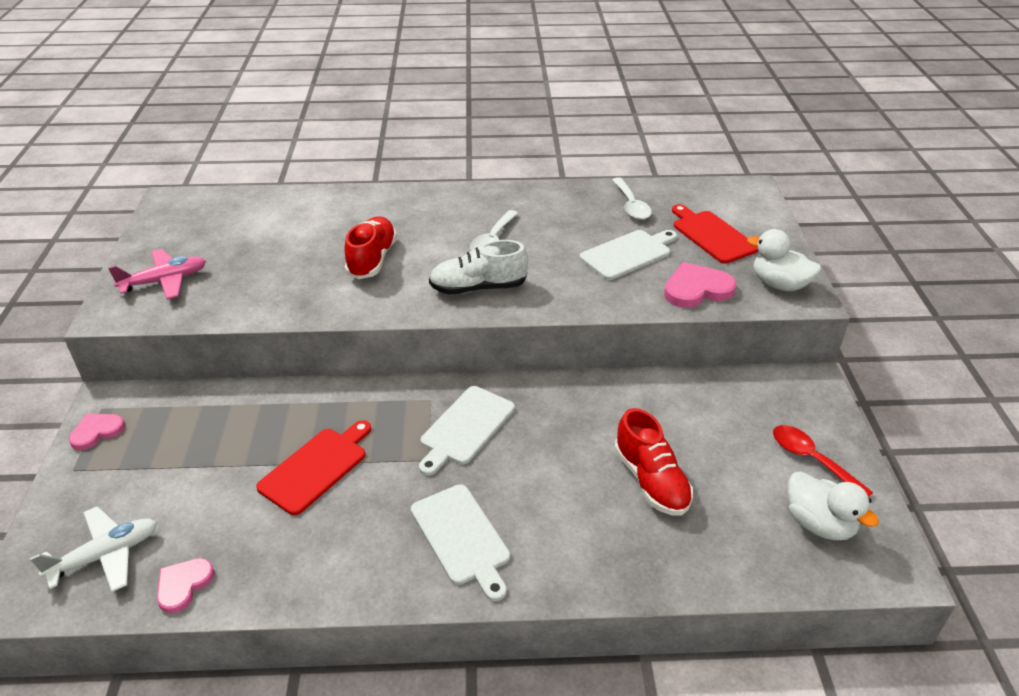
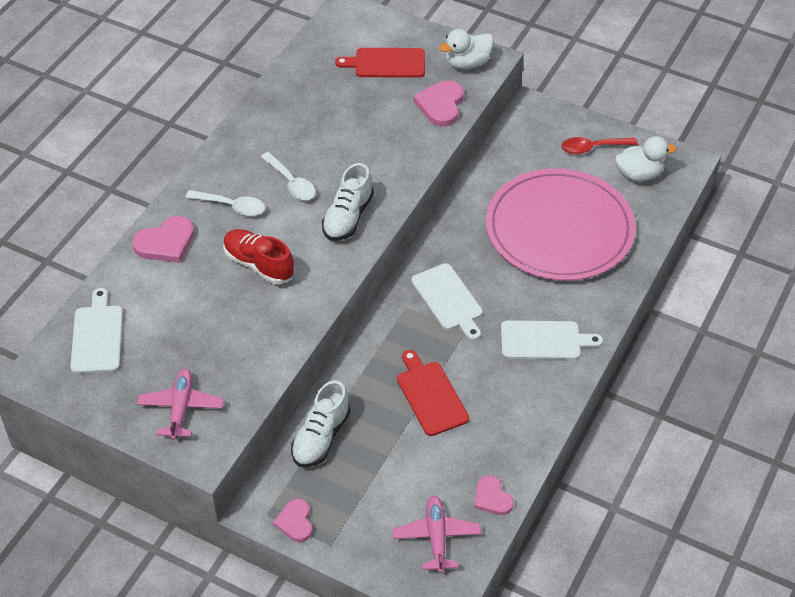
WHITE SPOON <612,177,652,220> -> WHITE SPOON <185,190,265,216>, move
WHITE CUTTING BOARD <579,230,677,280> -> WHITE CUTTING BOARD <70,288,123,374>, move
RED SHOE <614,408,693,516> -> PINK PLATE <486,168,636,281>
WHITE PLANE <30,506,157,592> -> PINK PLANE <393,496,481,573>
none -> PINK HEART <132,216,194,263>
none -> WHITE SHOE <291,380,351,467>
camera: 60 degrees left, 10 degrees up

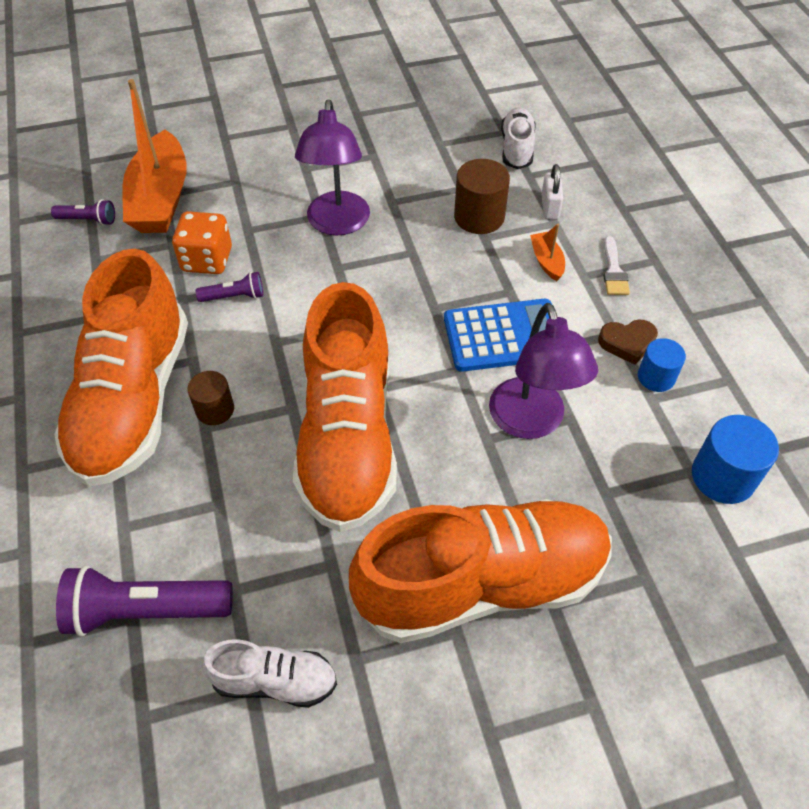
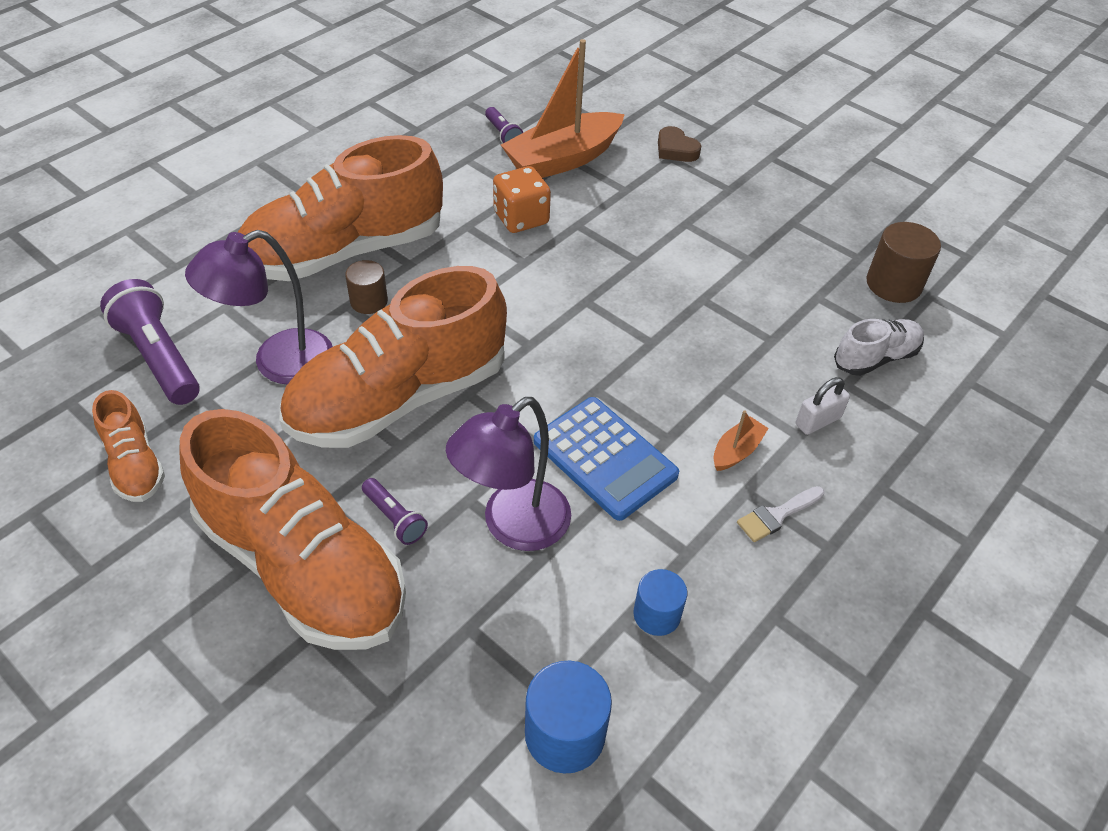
PURPLE LAMP <295,99,370,236> -> PURPLE LAMP <185,230,333,384>, move
BROWN CYLINDER <454,159,510,234> -> BROWN CYLINDER <866,222,941,303>, move
PURPLE FLASHLIGHT <196,272,263,302> -> PURPLE FLASHLIGHT <362,478,428,545>, move
BROWN HEART <598,319,658,365> -> BROWN HEART <658,126,701,162>, move
WHITE SHOE <202,639,337,708> -> ORANGE SHOE <92,390,165,502>
camera: 55 degrees right, 5 degrees down

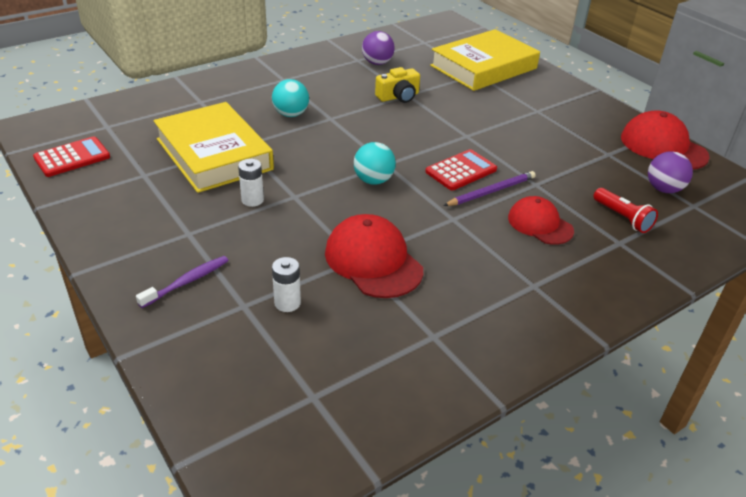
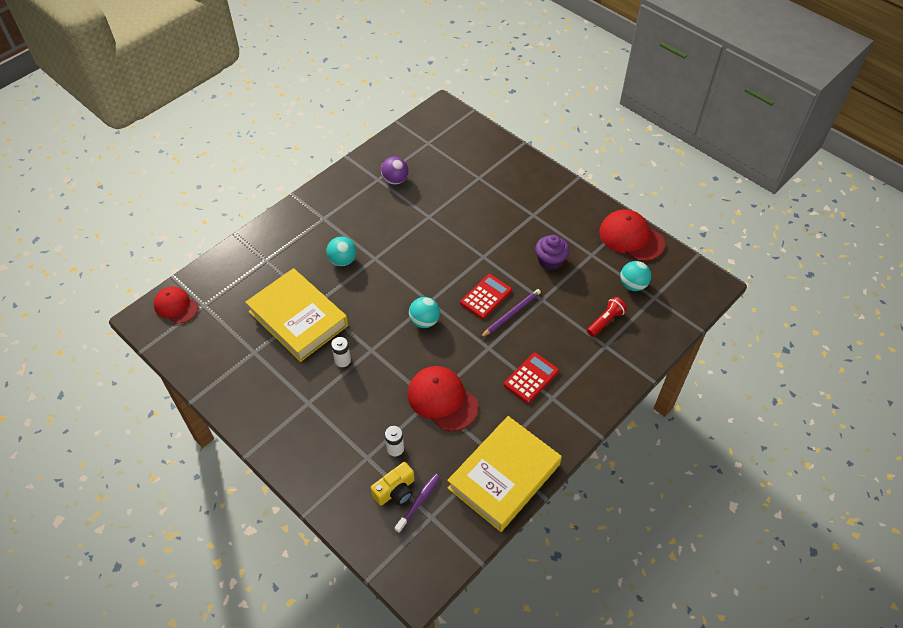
YELLOW BOOK <430,29,540,91> -> YELLOW BOOK <447,416,562,532>, move
YELLOW CAMERA <375,67,420,103> -> YELLOW CAMERA <370,462,415,506>, move
RED CALCULATOR <33,136,110,177> -> RED CALCULATOR <504,352,559,403>, move
PURPLE BALL <648,151,693,193> -> TURQUOISE BALL <620,261,651,291>
RED FLASHLIGHT <593,188,658,233> -> RED FLASHLIGHT <587,297,627,337>, 90 degrees counterclockwise
RED CAP <508,196,574,245> -> RED CAP <154,287,198,324>, move
PURPLE TOOTHBRUSH <136,256,229,308> -> PURPLE TOOTHBRUSH <395,474,440,534>, move
none -> PURPLE CUPCAKE <535,235,569,270>
camera: 10 degrees left, 15 degrees up

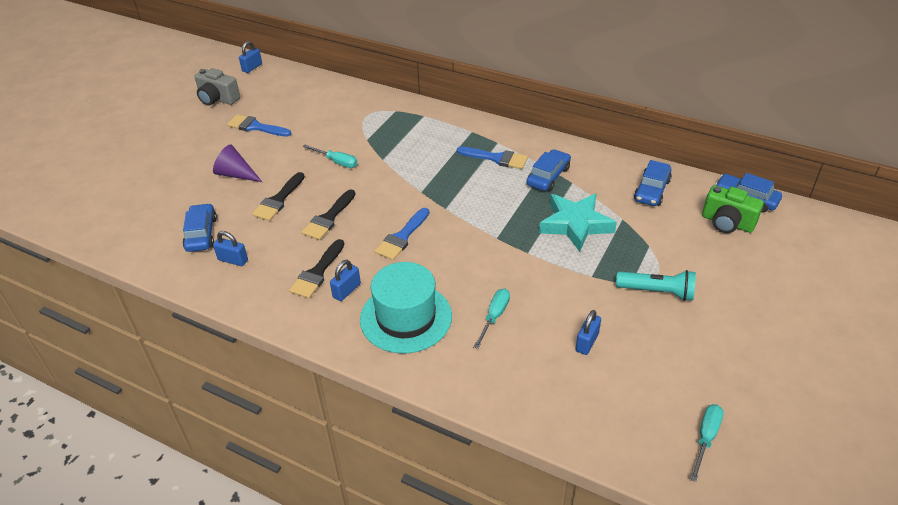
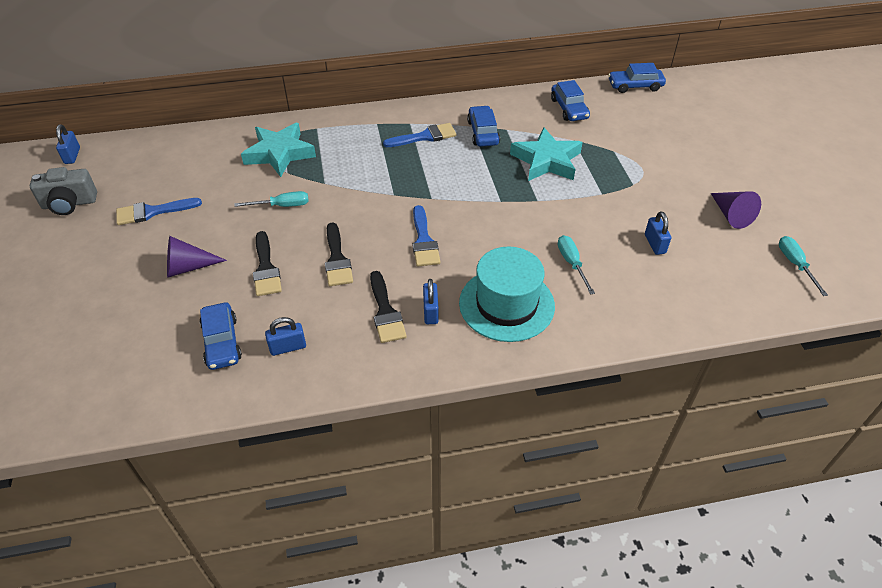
GREEN CAMERA <702,185,764,233> -> none
BLUE CAR <183,203,217,252> -> BLUE CAR <200,302,242,370>, 150 degrees counterclockwise
TURQUOISE FLASHLIGHT <616,270,696,301> -> none
none -> TURQUOISE STAR <241,123,316,177>
none -> PURPLE CONE <711,191,761,229>
camera: 40 degrees left, 5 degrees up

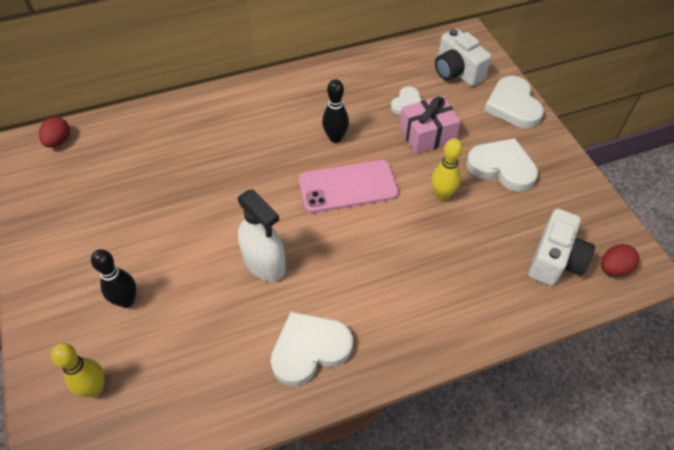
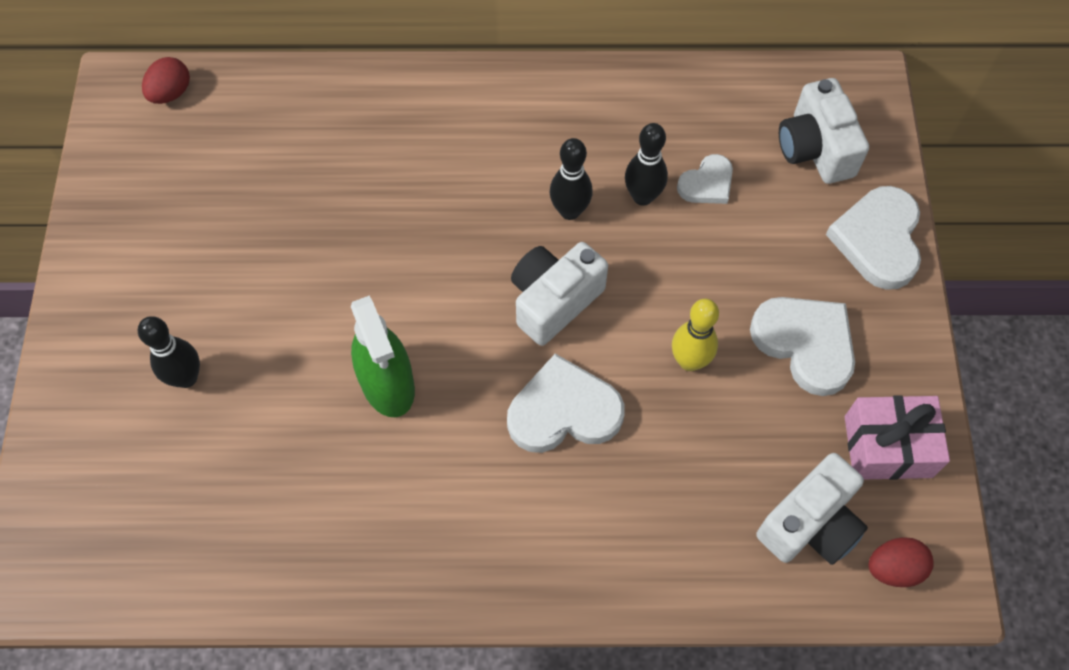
PINK GIFT <400,96,461,154> -> PINK GIFT <845,395,950,480>, move
PINK PHONE <299,160,398,213> -> WHITE CAMERA <511,242,608,346>
WHITE SPRAY BOTTLE <238,190,286,281> -> GREEN SPRAY BOTTLE <351,296,415,417>
WHITE HEART <270,312,353,386> -> WHITE HEART <507,354,624,453>, move
YELLOW BOWLING PIN <51,343,105,397> -> none
none -> BLACK BOWLING PIN <625,123,668,206>
camera: 20 degrees right, 10 degrees up

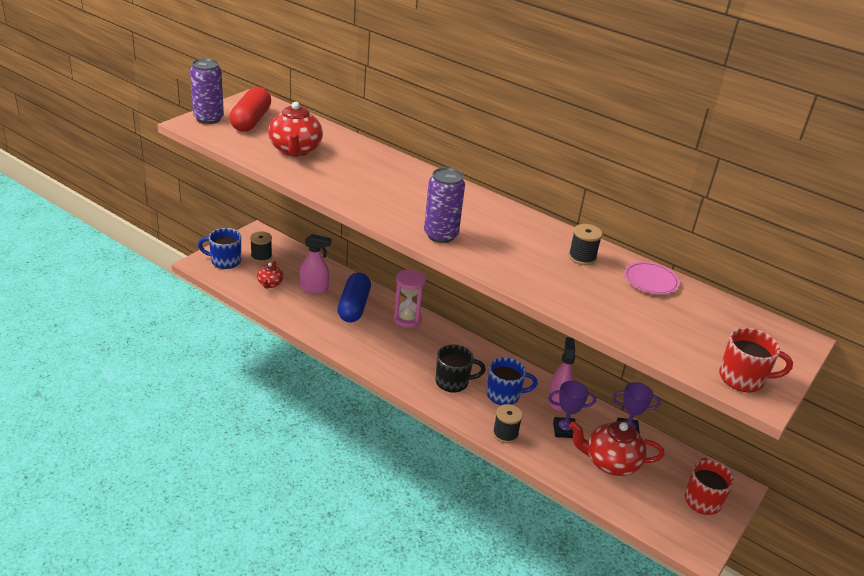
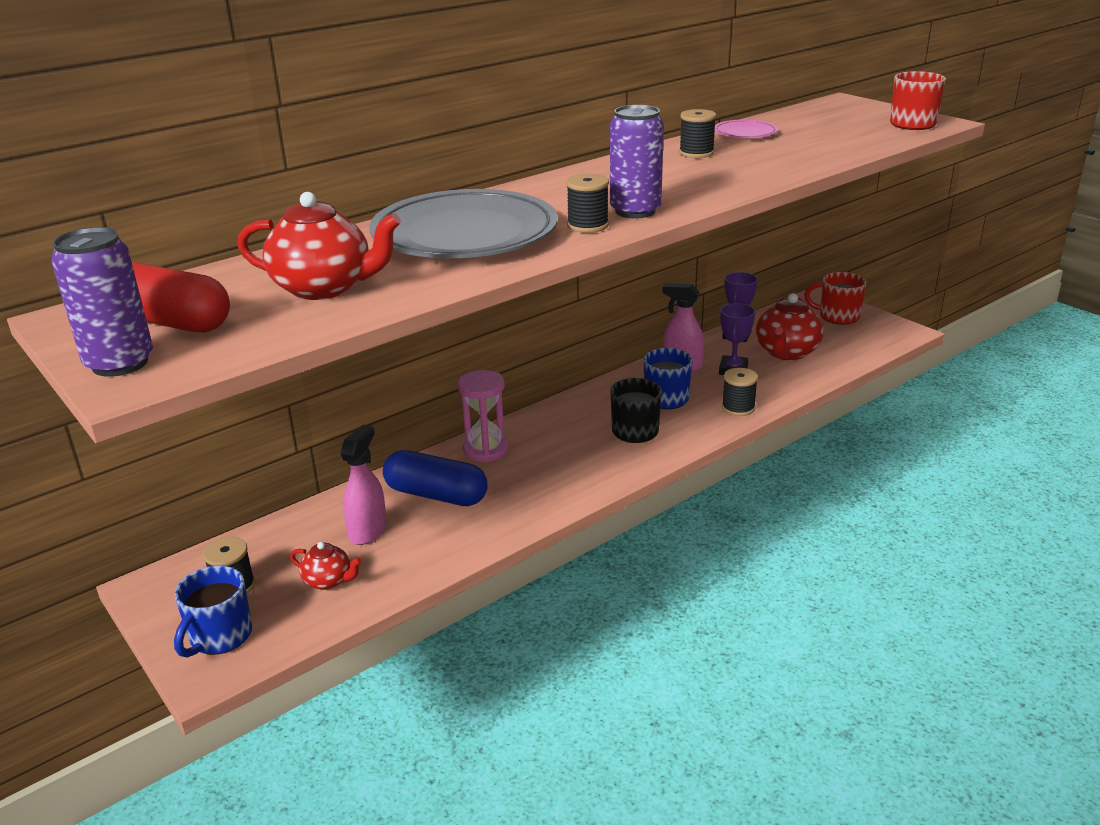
none -> BLACK SPOOL <566,174,609,233>
none -> GREY PLATE <369,189,558,258>
camera: 70 degrees left, 5 degrees down

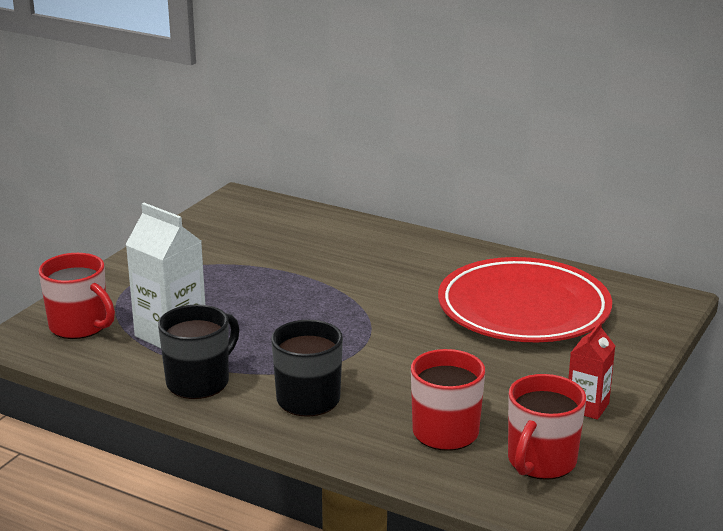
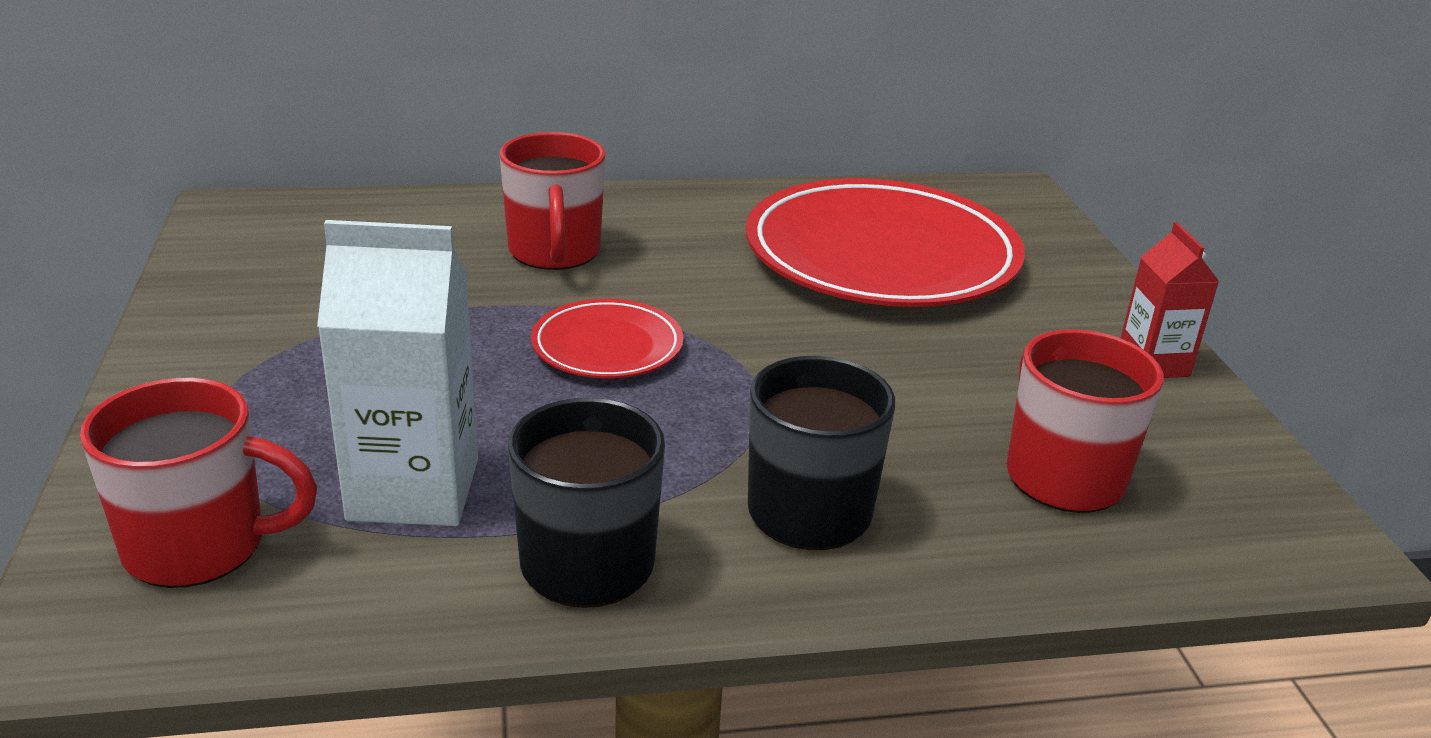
RED MUG <508,374,586,480> -> RED MUG <499,132,605,270>, move
none -> RED PLATE <531,299,683,378>
camera: 40 degrees left, 5 degrees up

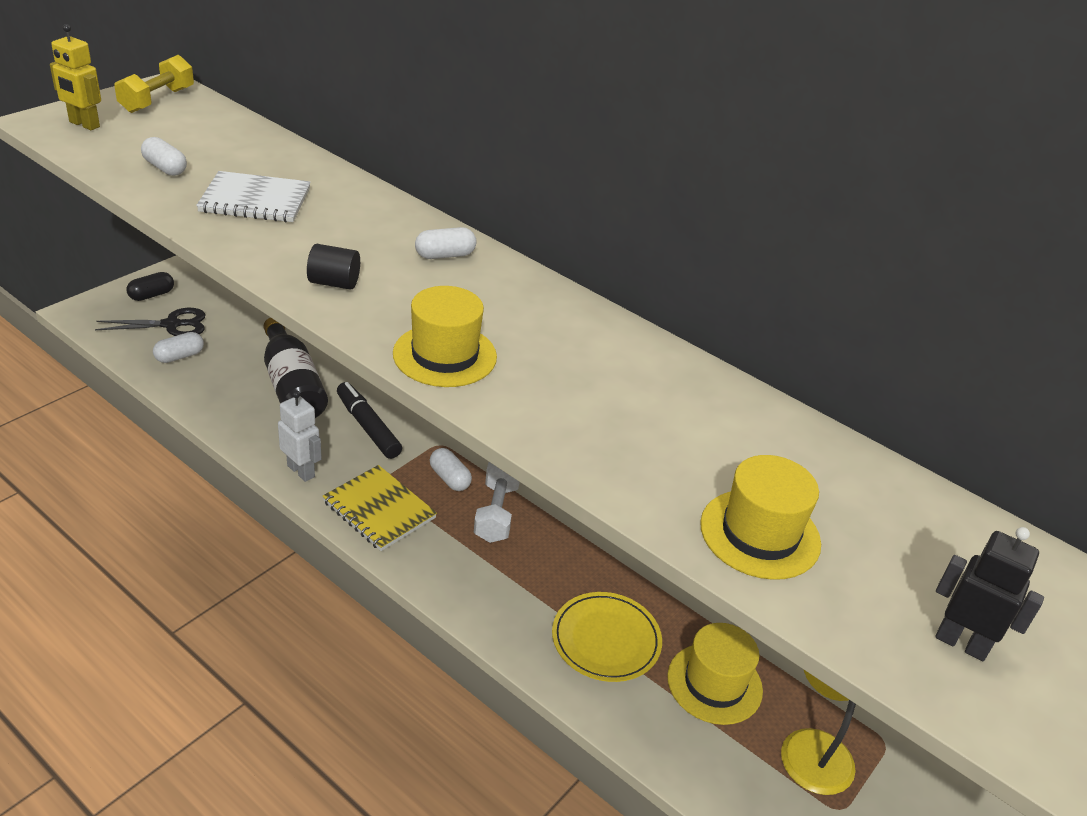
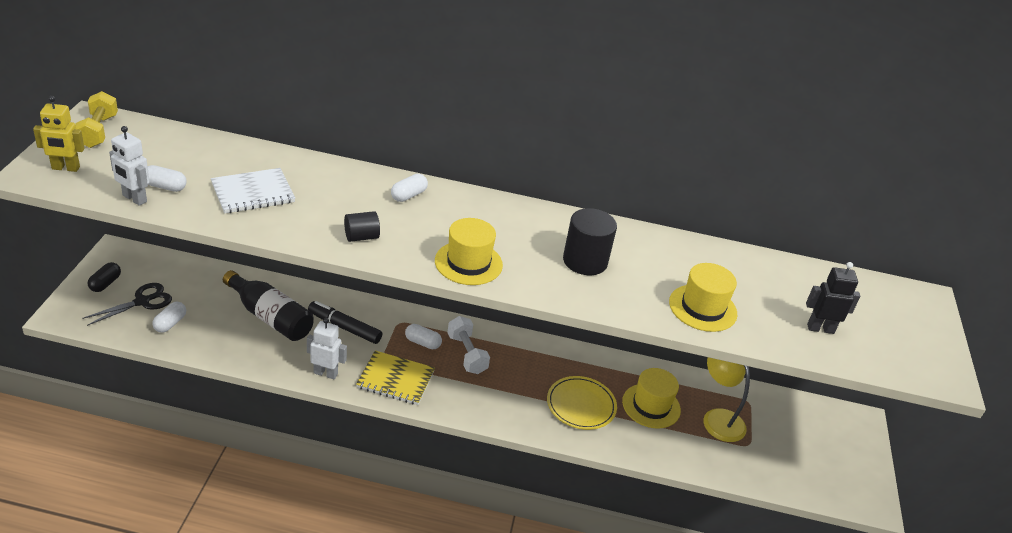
none -> WHITE ROBOT <109,126,150,206>
none -> BLACK CYLINDER <563,208,617,275>
camera: 30 degrees left, 0 degrees up

